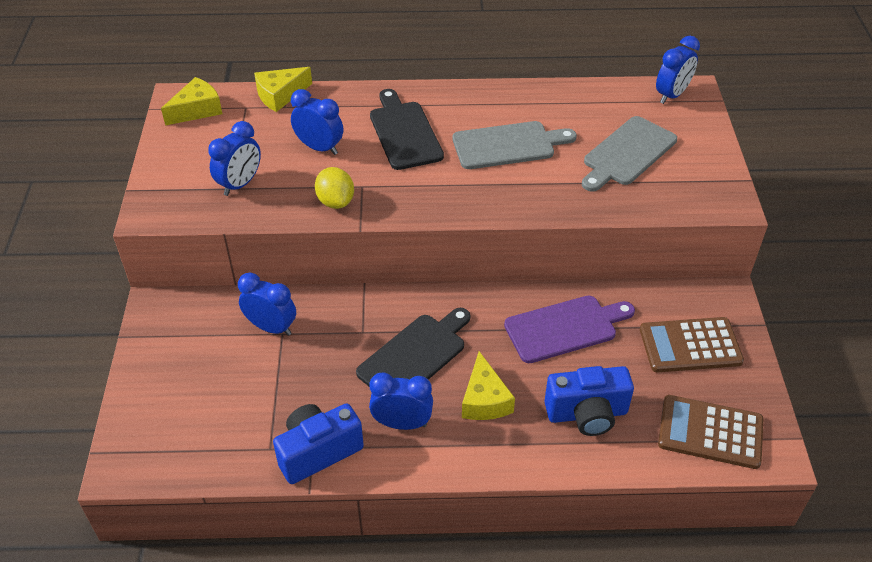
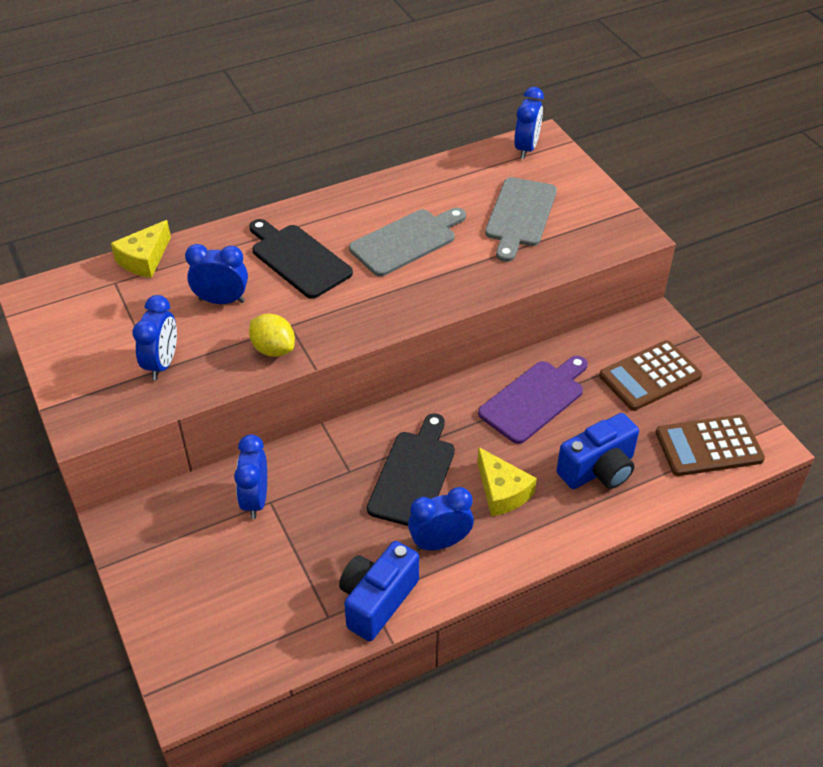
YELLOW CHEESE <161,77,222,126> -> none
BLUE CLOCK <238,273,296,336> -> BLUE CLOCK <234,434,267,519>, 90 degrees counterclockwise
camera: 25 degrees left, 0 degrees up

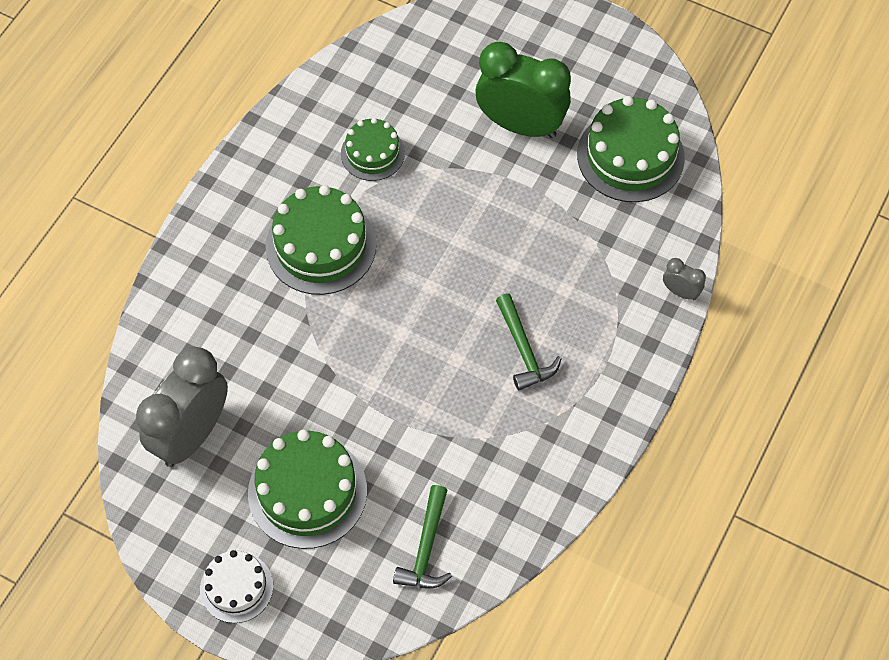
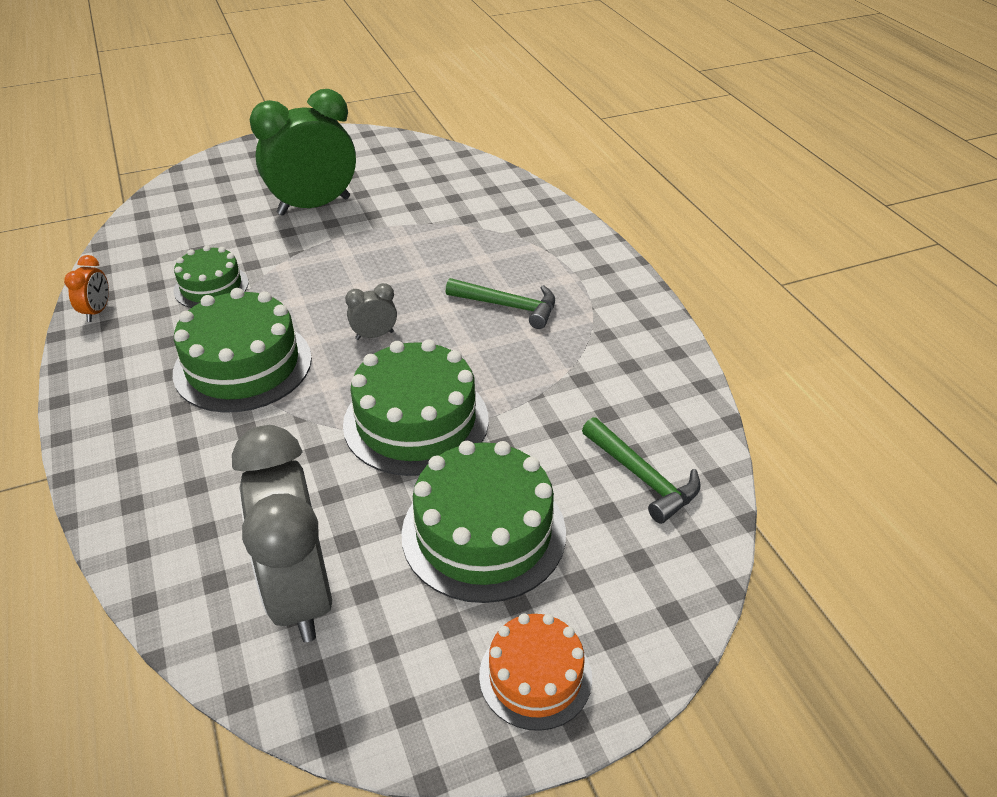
GREEN CAKE <577,96,685,202> -> GREEN CAKE <343,339,489,476>, move
GREY CLOCK <663,258,706,300> -> GREY CLOCK <345,283,397,340>, move
WHITE CAKE <200,550,273,623> -> ORANGE CAKE <479,613,592,731>
none -> ORANGE CLOCK <64,255,109,322>
camera: 50 degrees left, 20 degrees down

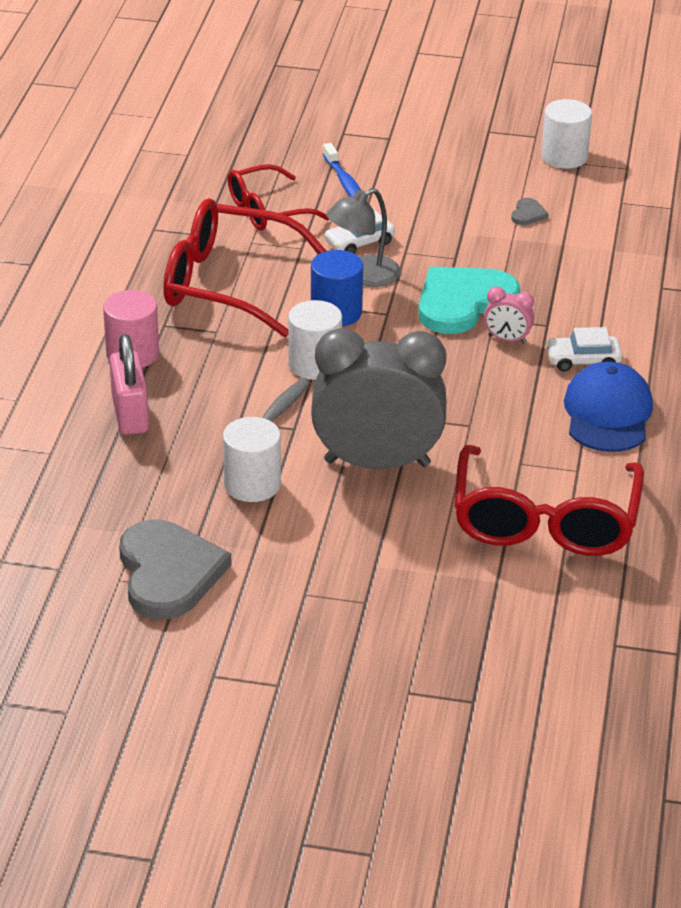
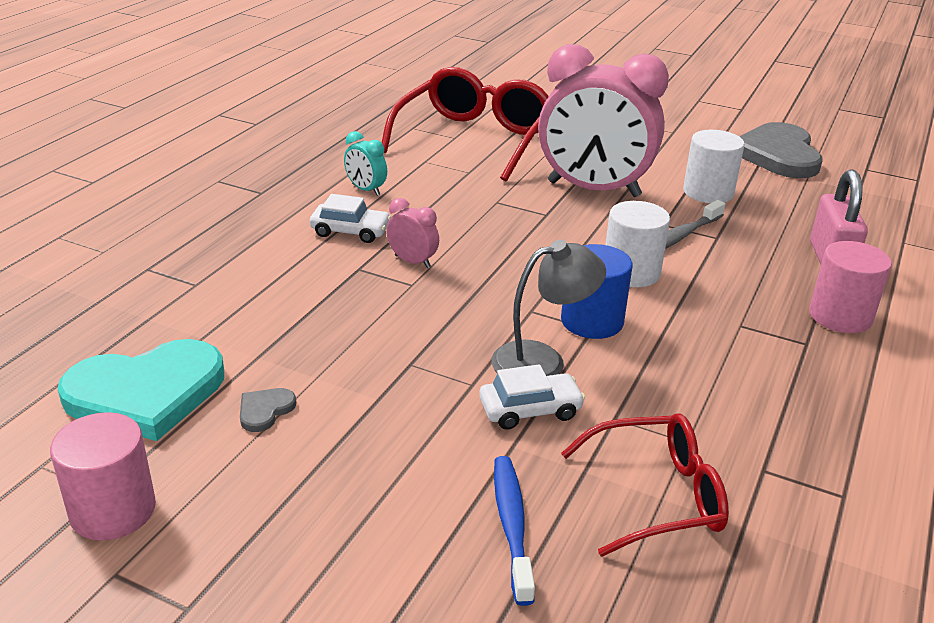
WHITE CYLINDER <541,99,592,169> -> PINK CYLINDER <50,412,156,540>
RED GLASSES <163,198,326,337> -> none
TURQUOISE HEART <418,267,520,334> -> TURQUOISE HEART <58,339,224,441>, move
GREY CLOCK <311,328,446,469> -> PINK CLOCK <538,44,669,197>
BLUE CAP <564,362,653,452> -> TURQUOISE CLOCK <344,131,387,196>
camera: 165 degrees left, 5 degrees down

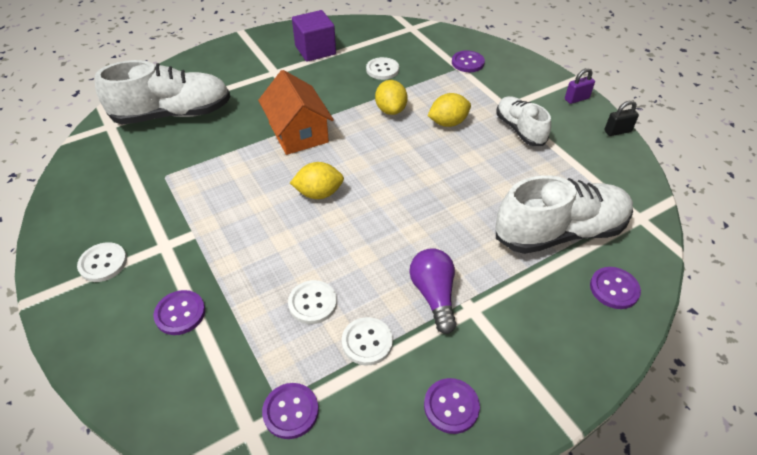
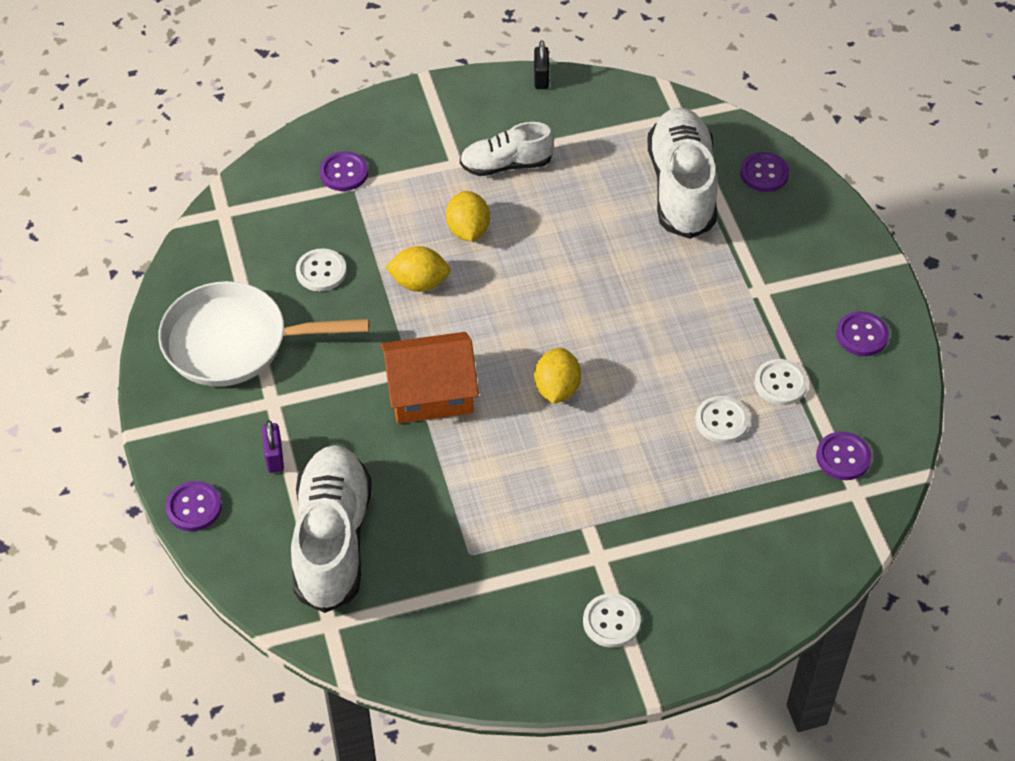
PURPLE CUBE <292,10,336,62> -> WHITE PAN <158,281,369,387>
PURPLE PADLOCK <565,68,595,104> -> PURPLE PADLOCK <262,420,284,473>, move
PURPLE LIGHT BULB <410,248,456,334> -> none
PURPLE BUTTON <153,290,205,335> -> PURPLE BUTTON <165,481,222,531>, move
camera: 75 degrees left, 5 degrees up

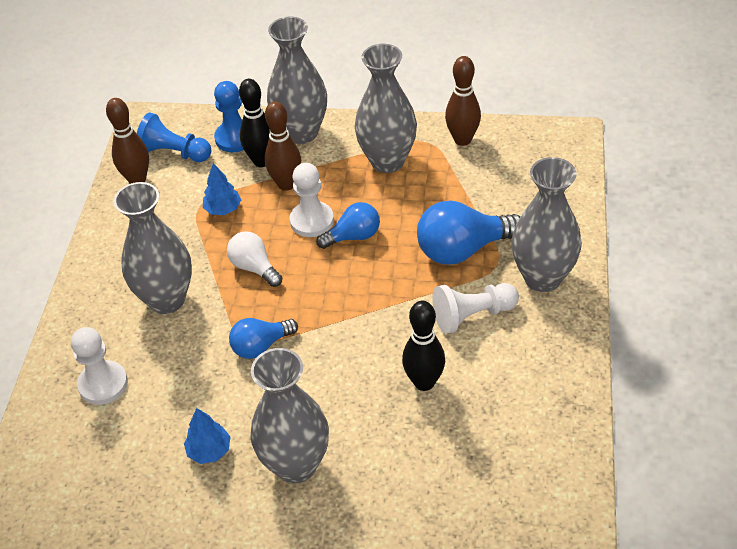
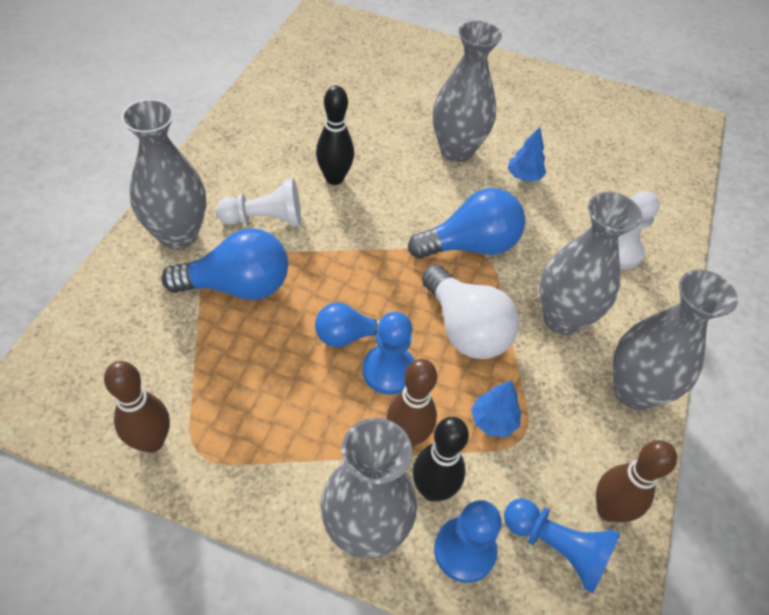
GREY VASE <355,44,417,173> -> GREY VASE <613,270,738,410>, move
WHITE PAWN <289,163,334,237> -> BLUE PAWN <362,312,415,395>
WHITE LIGHT BULB <227,231,282,287> -> WHITE LIGHT BULB <422,265,519,359>, x1.65
BLUE LIGHT BULB <229,318,298,359> -> BLUE LIGHT BULB <408,188,525,259>, x1.65
camera: 175 degrees left, 5 degrees up

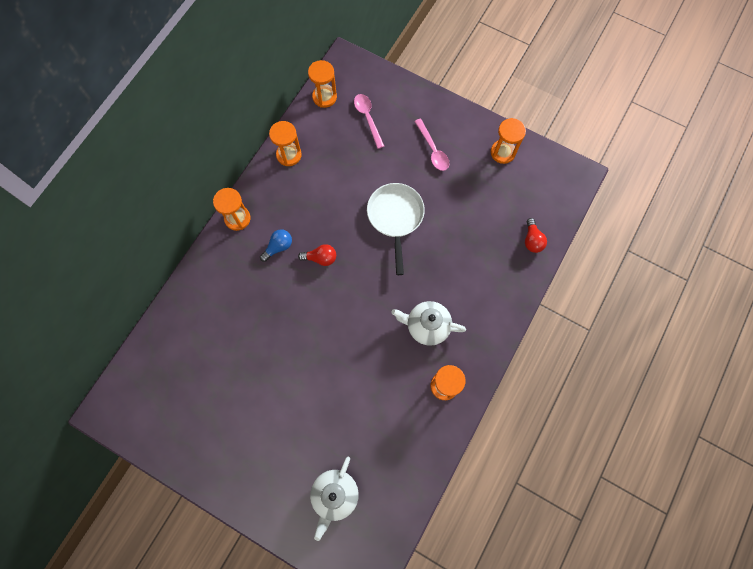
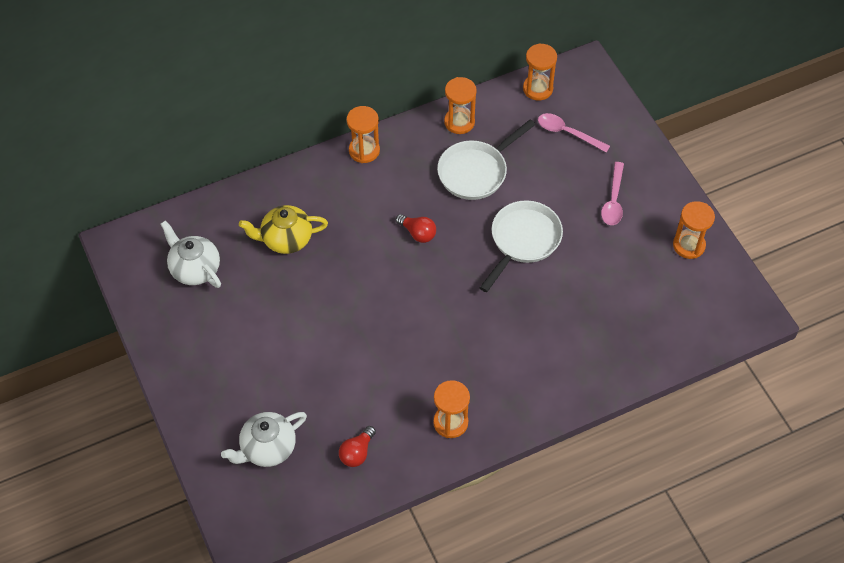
PINK SPOON <354,94,384,149> -> PINK SPOON <538,113,610,153>, 75 degrees counterclockwise
RED LIGHT BULB <525,218,547,253> -> RED LIGHT BULB <339,426,376,467>, move
BLUE LIGHT BULB <260,229,292,262> -> none
WHITE TEAPOT <391,301,466,346> -> WHITE TEAPOT <160,220,221,288>, move
none -> WHITE PAN <437,119,536,200>
none -> YELLOW TEAPOT <239,205,328,254>
camera: 35 degrees right, 15 degrees down

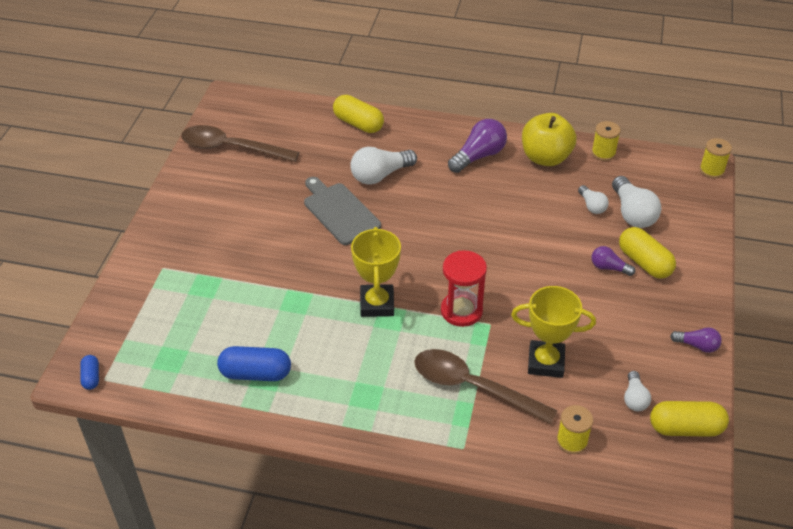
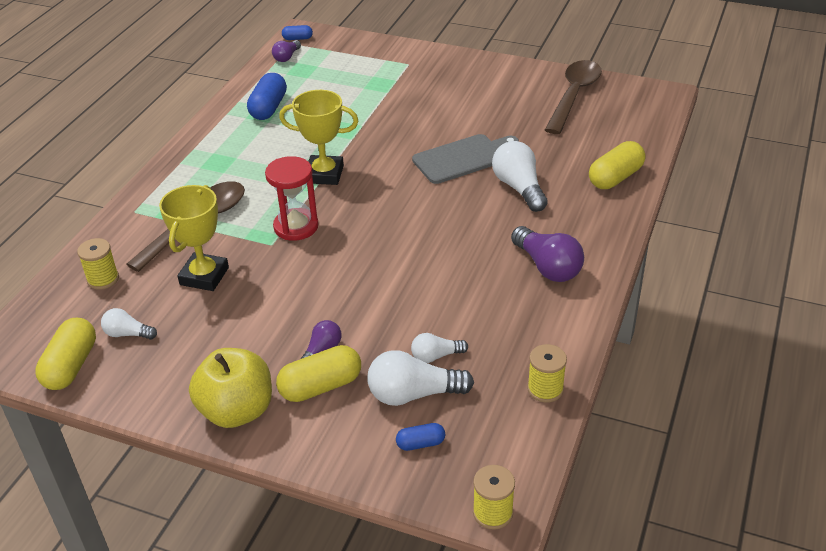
YELLOW APPLE <522,113,577,166> -> YELLOW APPLE <189,348,272,428>, move
PURPLE LIGHT BULB <670,327,722,353> -> PURPLE LIGHT BULB <272,40,301,62>, move
none -> BLUE CAPSULE <396,423,445,451>
camera: 100 degrees right, 5 degrees down

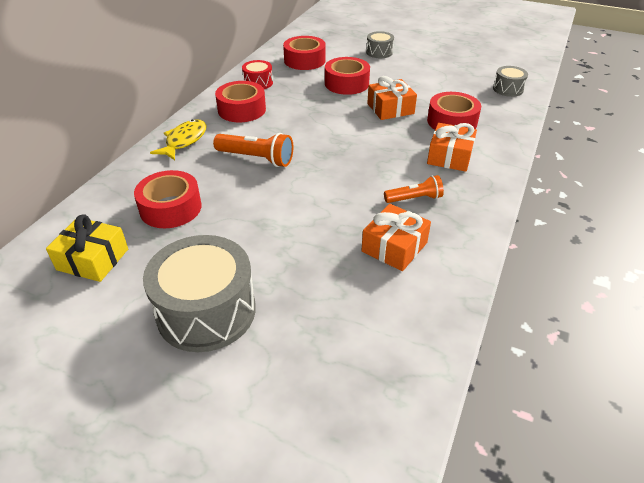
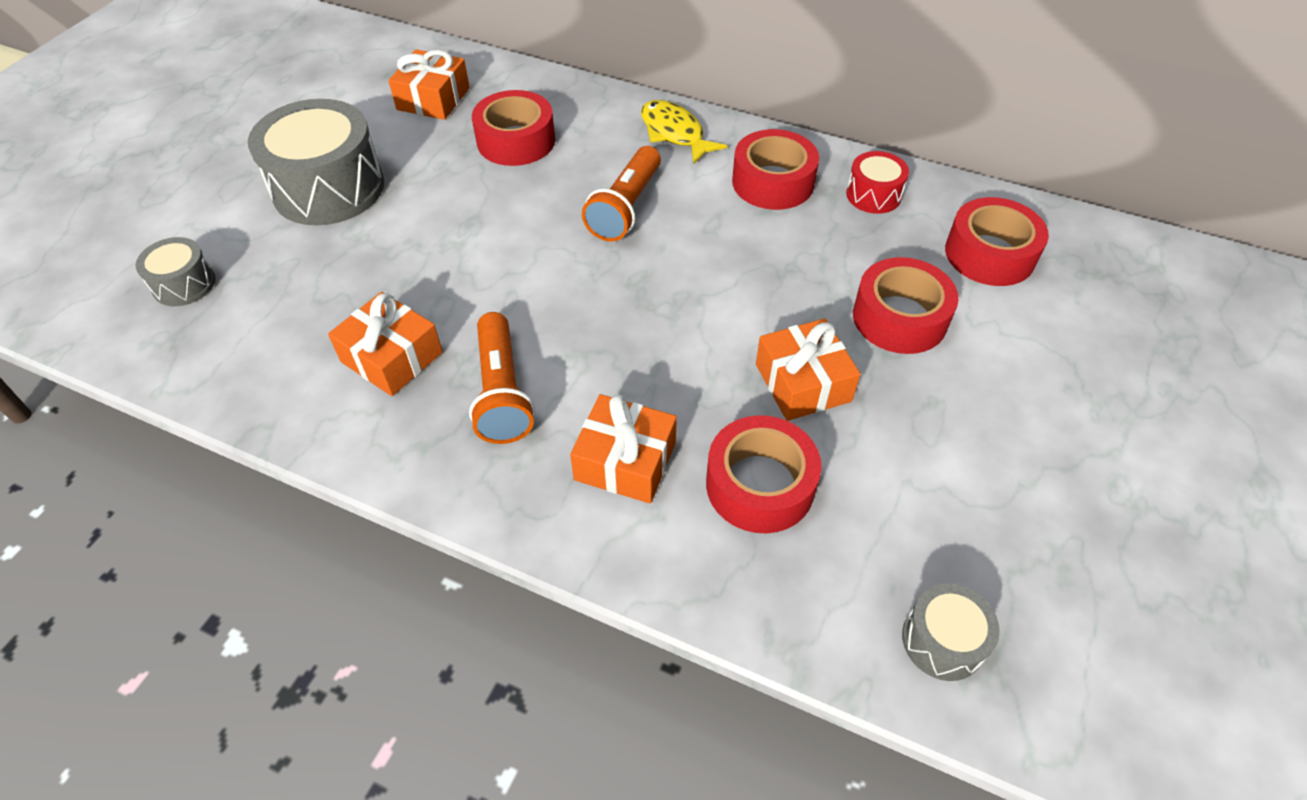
GREY DRUM <366,31,394,58> -> GREY DRUM <136,237,216,306>, move
YELLOW FISH <150,119,207,160> -> YELLOW FISH <641,100,727,164>, 150 degrees counterclockwise
ORANGE FLASHLIGHT <384,175,444,203> -> ORANGE FLASHLIGHT <469,312,535,444>, x1.52
YELLOW GIFT <46,214,128,282> -> ORANGE GIFT <388,49,470,120>
camera: 90 degrees right, 10 degrees up

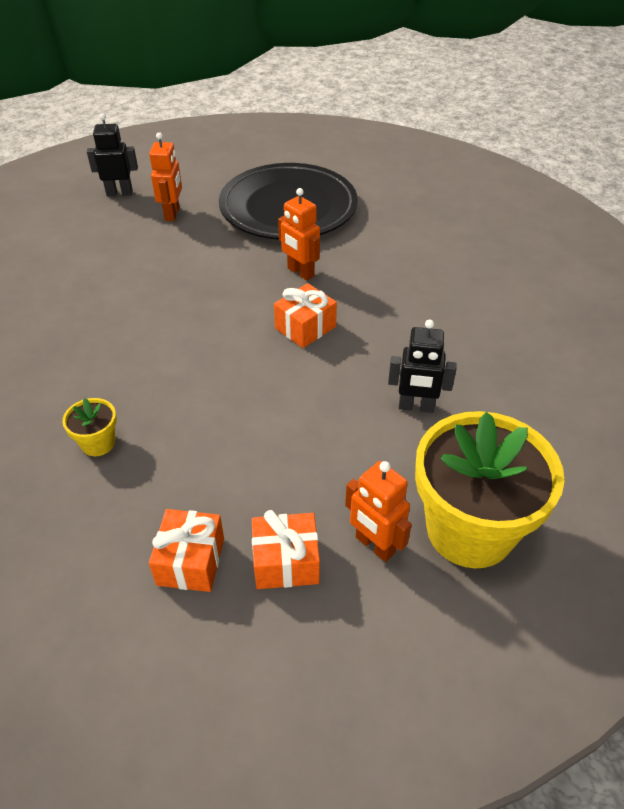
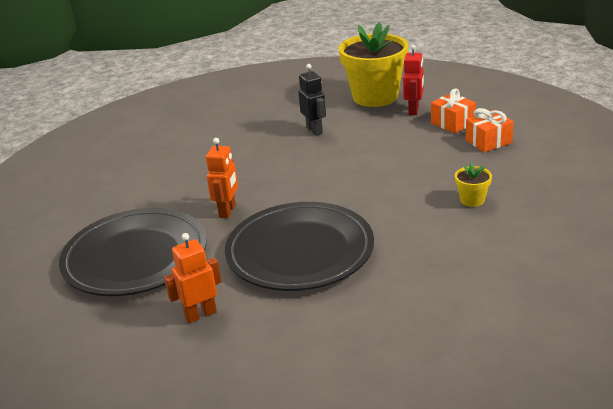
BLACK ROBOT <87,113,138,196> -> none
ORANGE GIFT <274,283,337,348> -> none
ORANGE ROBOT <345,461,412,562> -> RED ROBOT <403,44,424,115>
none -> BLACK PLATE <225,202,374,291>
camera: 120 degrees left, 15 degrees down

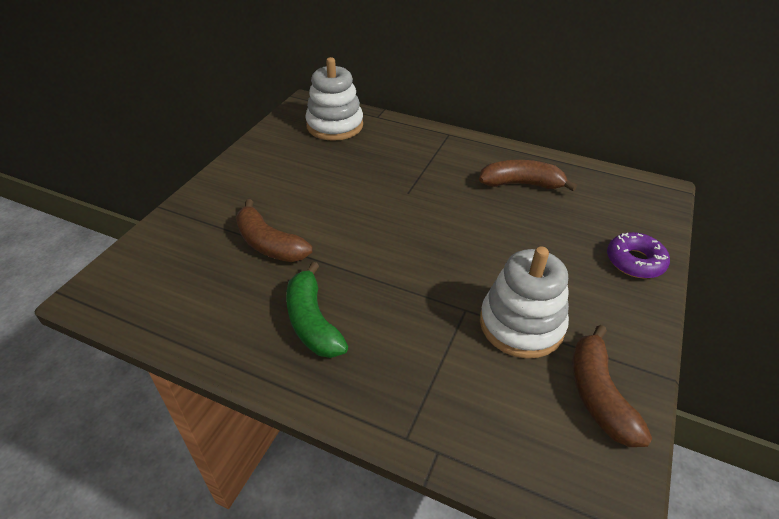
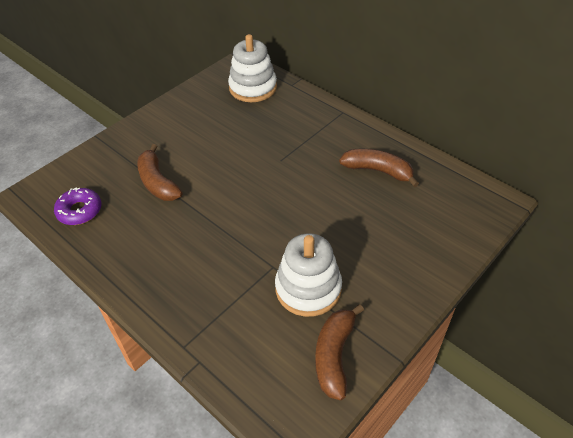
PURPLE DONUT <607,232,670,278> -> PURPLE DONUT <54,187,101,225>, move
GREEN BANANA <286,262,348,358> -> none
camera: 20 degrees right, 5 degrees up

